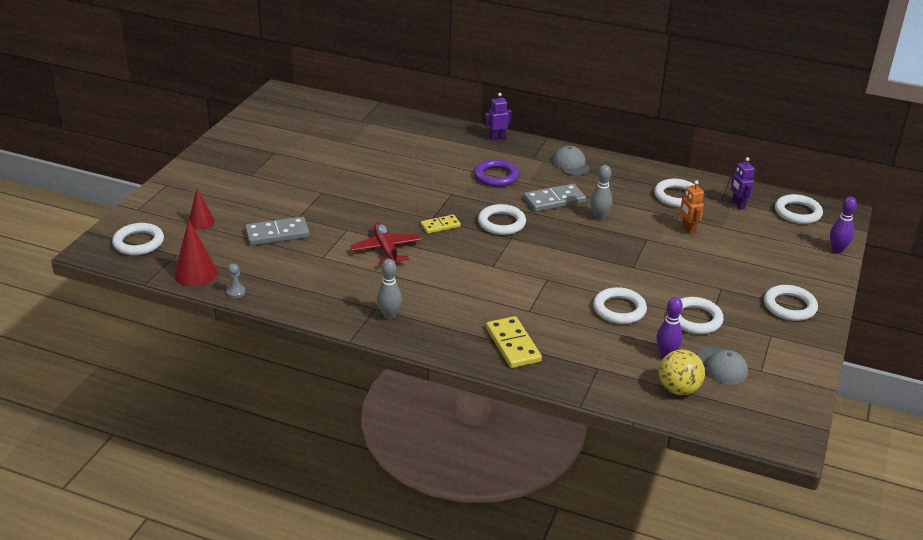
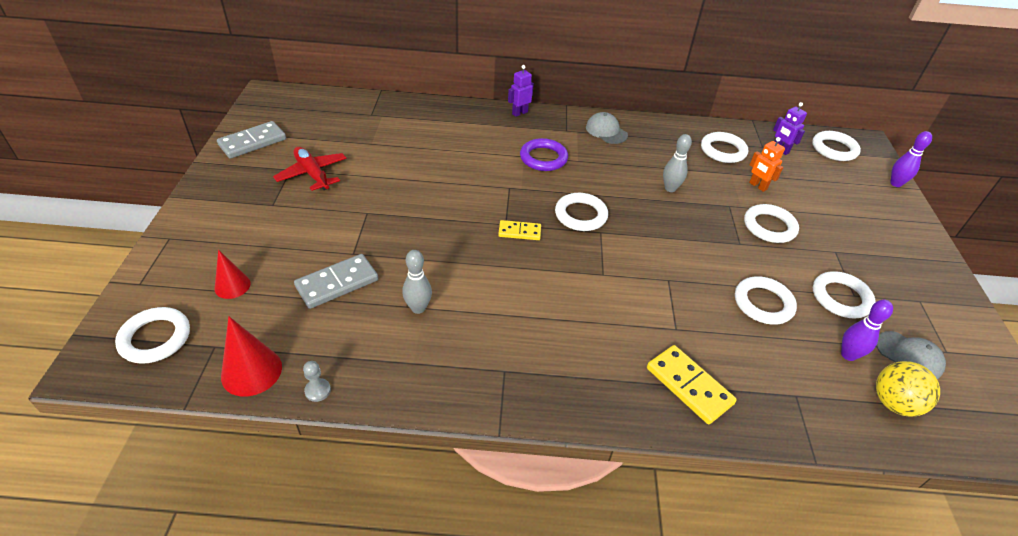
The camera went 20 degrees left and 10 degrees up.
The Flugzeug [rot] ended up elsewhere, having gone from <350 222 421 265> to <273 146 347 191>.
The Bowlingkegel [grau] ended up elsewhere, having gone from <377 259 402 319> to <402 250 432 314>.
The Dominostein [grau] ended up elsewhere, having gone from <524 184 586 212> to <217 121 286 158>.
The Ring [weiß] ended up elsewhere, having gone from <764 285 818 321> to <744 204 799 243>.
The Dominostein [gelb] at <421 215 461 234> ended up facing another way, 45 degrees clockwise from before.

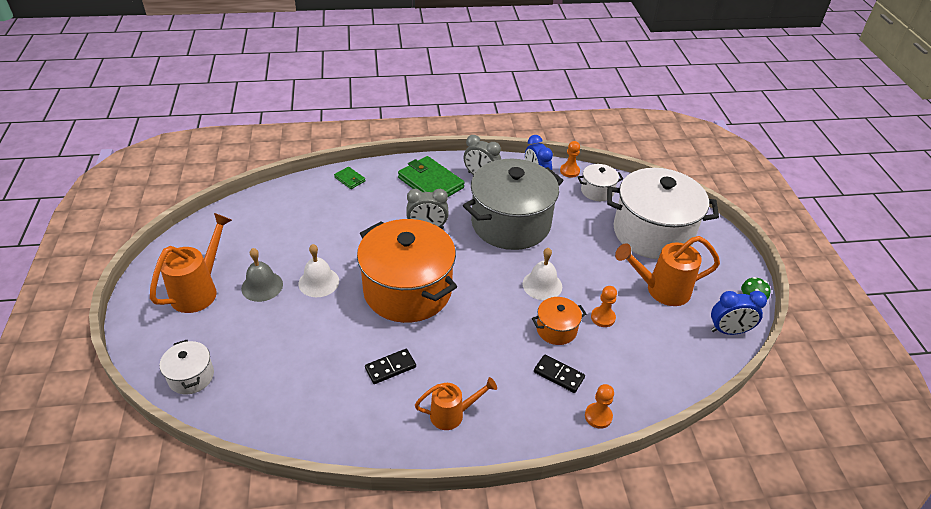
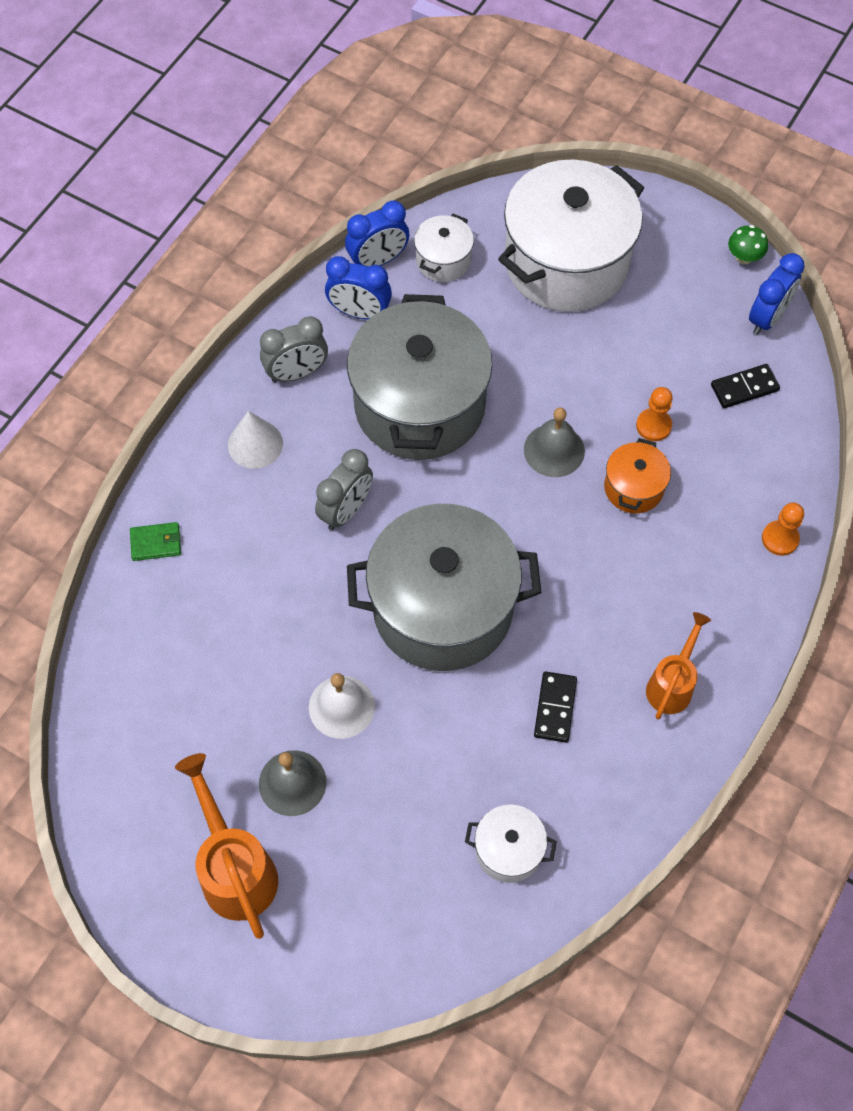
The camera went 50 degrees left and 20 degrees up.
The second view lost the Gießkanne [orange] at <615 236 720 306>.
The Kochtopf [weiß] ended up elsewhere, having gone from <160 340 214 395> to <465 804 557 883>.
The Dominostein [schwarz] ended up elsewhere, having gone from <534 355 585 393> to <711 364 780 408>.
Where the Geldbörse [grün] stood at <398 156 465 197>, the Kegel [weiß] came to stand at <228 411 283 469>.
Where the Bauer [orange] stood at <560 141 580 178>, the Wecker [blau] came to stand at <345 200 409 267>.
What was the Kochtopf [orange] at <357 219 457 323> turned into the Kochtopf [grau] at <347 504 541 671>.
What was the Glocke [weiß] at <522 248 562 300> turned into the Glocke [grau] at <524 407 585 477>.

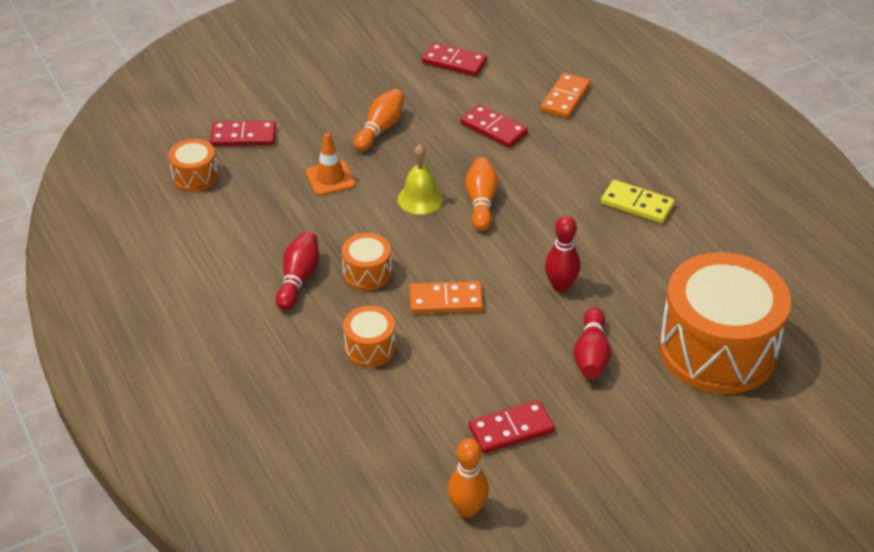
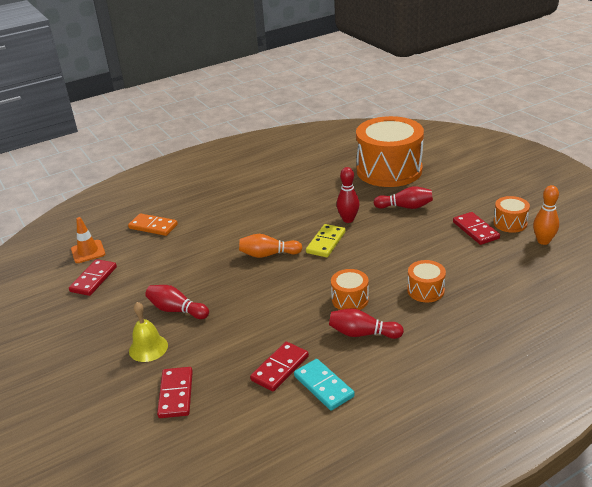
The camera went 90 degrees left and 10 degrees down.
The second view lost the Dominostein [orange] at <410 281 483 314>.
The second view gained the Dominostein [türkis] at <294 359 355 411>.
The Trommel [orange] ended up elsewhere, having gone from <168 139 218 192> to <493 196 530 233>.
The Leitkegel [orange] ended up elsewhere, having gone from <305 133 356 196> to <71 217 105 263>.
The Glocke [gelb] ended up elsewhere, having gone from <398 144 443 214> to <129 302 168 362>.
The Dominostein [rot] ended up elsewhere, having gone from <460 104 528 148> to <250 342 309 391>.
The Dominostein [gelb] ended up elsewhere, having gone from <601 180 675 223> to <306 224 345 257>.
What was the Bowlingkegel [orange] at <354 89 404 151> turned into the Bowlingkegel [rot] at <145 285 209 319>.

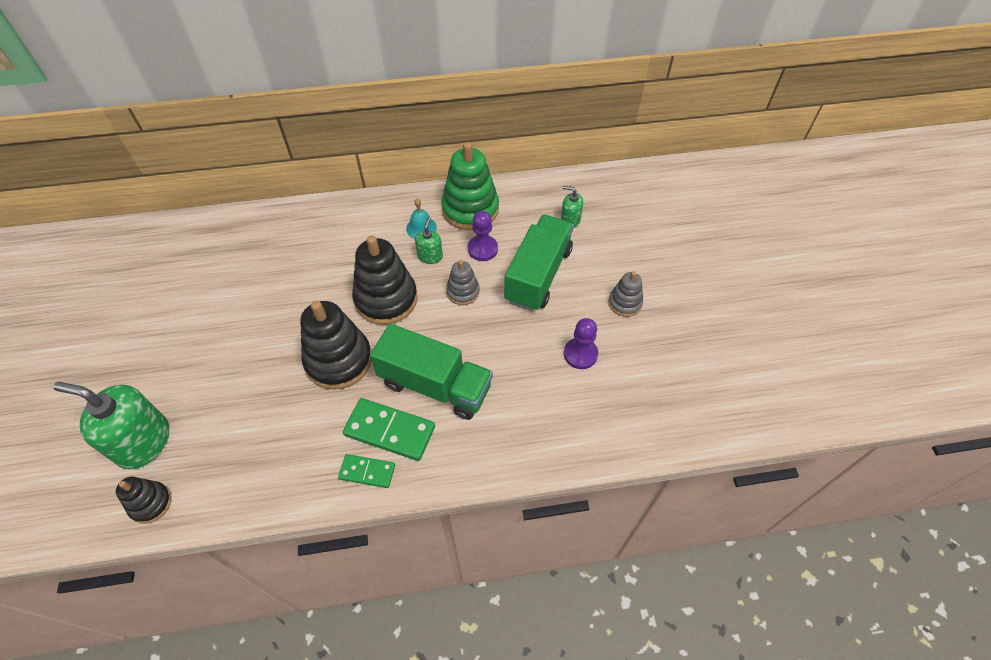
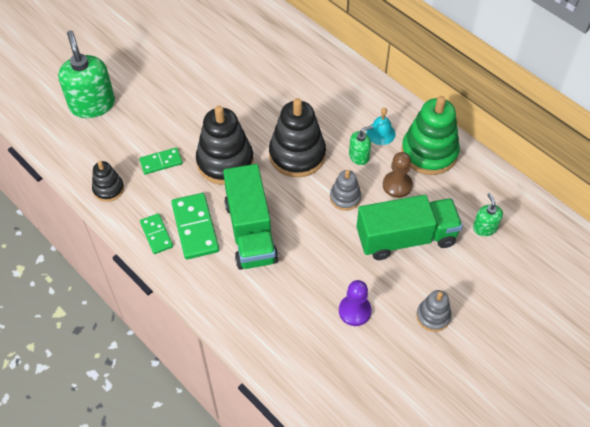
The camera went 55 degrees right and 0 degrees up.
The second view gained the Dominostein [grün] at <139 147 183 174>.
The Stapelspielzeug [schwarz] ended up elsewhere, having gone from <116 477 172 524> to <92 161 124 202>.
What was the Bauer [lila] at <468 211 498 261> turned into the Bauer [braun] at <383 152 413 198>.

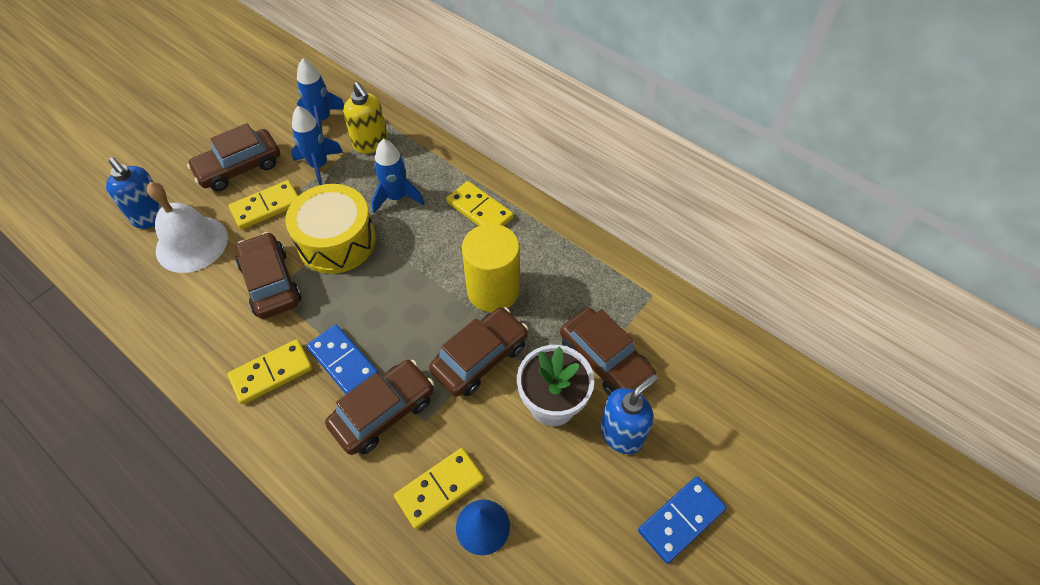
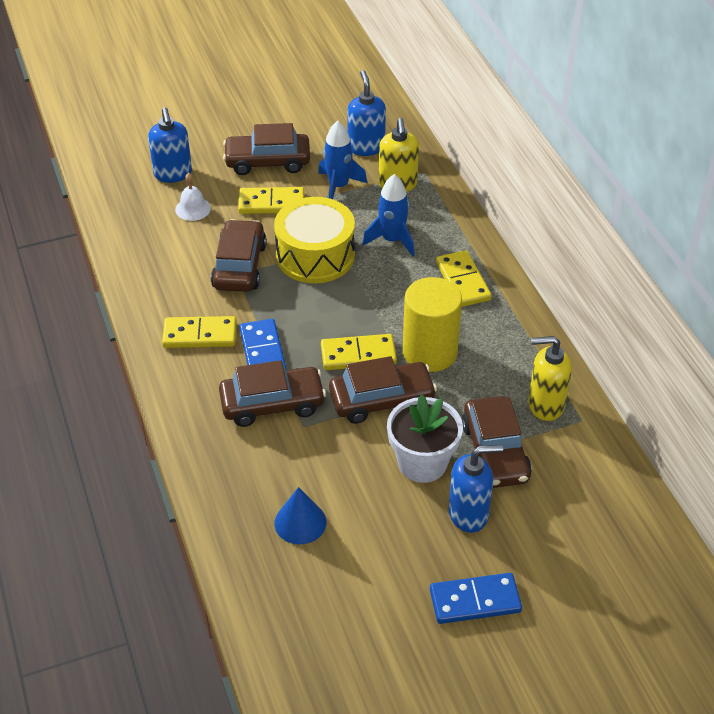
The camera went 30 degrees right and 10 degrees down.
The second view gained the Seifenspender [gelb] at <528 336 572 421>.
The Dominostein [gelb] ended up elsewhere, having gone from <394 448 484 529> to <321 334 397 370>.
Where the Rakete [blau] stood at <297 58 344 131>, the Seifenspender [blau] came to stand at <347 70 386 156>.
The size of the Glocke [weiß] at <147 182 228 273> changed by a factor of 0.52.

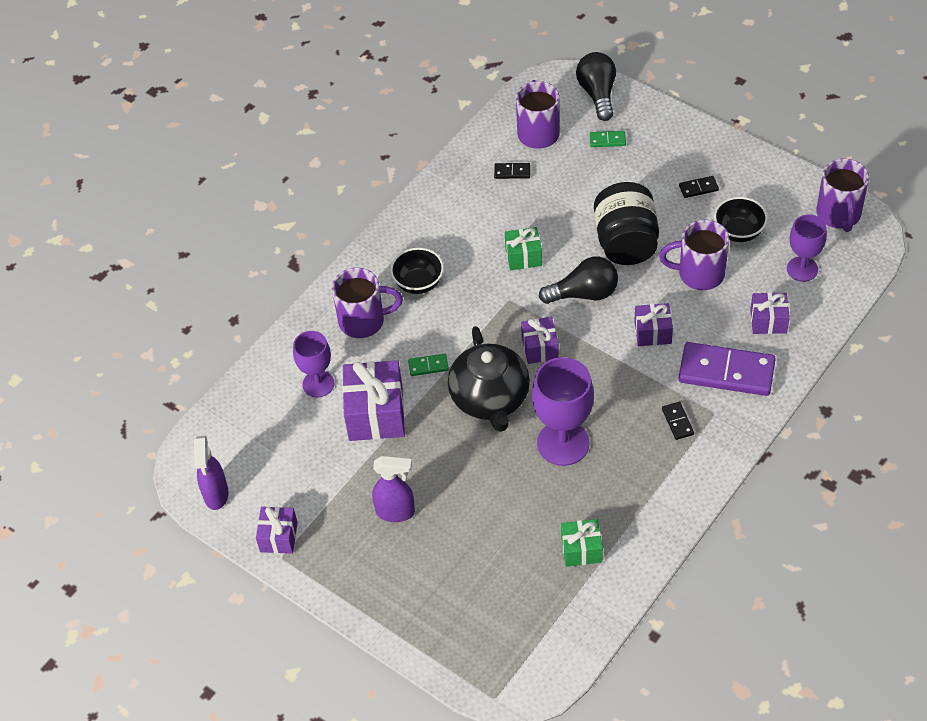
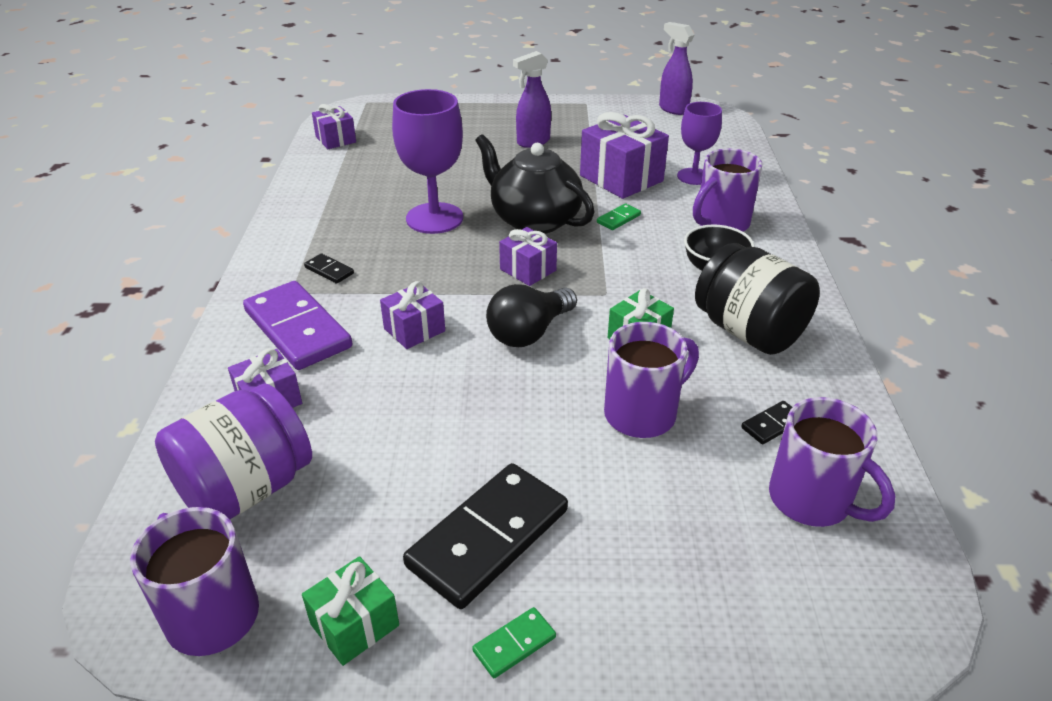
The camera went 140 degrees right and 15 degrees down.
The second view lost the Glühbirne [schwarz] at <576 52 616 121>.
The second view lost the Schüssel [schwarz] at <714 197 768 242>.
The Geschenk [lila] ended up elsewhere, having gone from <256 507 298 554> to <312 104 356 149>.
The Geschenk [grün] ended up elsewhere, having gone from <561 519 603 567> to <302 556 399 666>.
The Dominostein [grün] ended up elsewhere, having gone from <590 131 626 147> to <472 607 556 678>.
The Einmachglas [schwarz] ended up elsewhere, having gone from <594 182 659 265> to <695 243 820 355>.
The Tasse [lila] ended up elsewhere, having gone from <659 220 729 290> to <604 322 699 438>.
Where the Kelch [lila] stood at <787 214 827 282>, the Einmachglas [lila] came to stand at <155 384 312 520>.
The Dominostein [lila] at <679 342 776 396> ended up facing another way, 75 degrees clockwise from before.
The size of the Dominostein [schwarz] at <679 176 719 198> changed by a factor of 2.32.

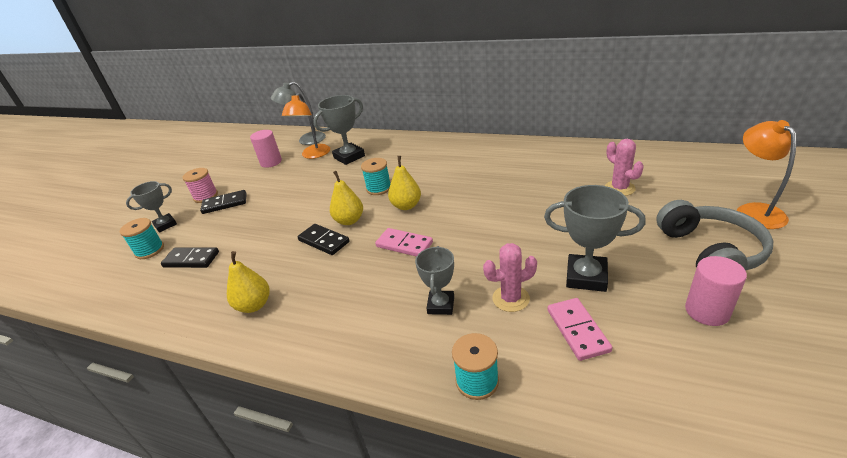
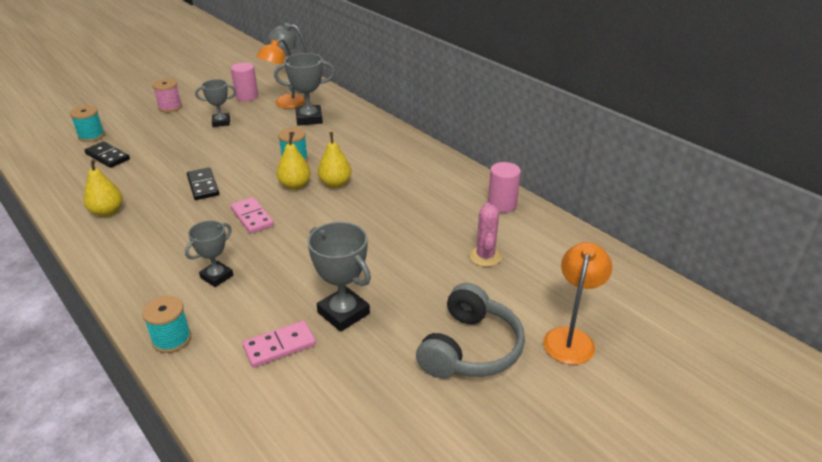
The camera went 25 degrees right and 0 degrees up.
The second view lost the Dominostein [schwarz] at <200 190 247 214>.
The second view lost the Kaktus [rosa] at <483 243 537 312>.
The Pokal [grau] ended up elsewhere, having gone from <126 181 177 232> to <195 79 236 127>.
The Birne [gelb] ended up elsewhere, having gone from <330 171 363 225> to <318 132 351 188>.
The Vollzylinder [rosa] ended up elsewhere, having gone from <685 256 747 326> to <488 162 521 213>.
The Dominostein [rosa] at <548 298 612 361> ended up facing another way, 45 degrees clockwise from before.

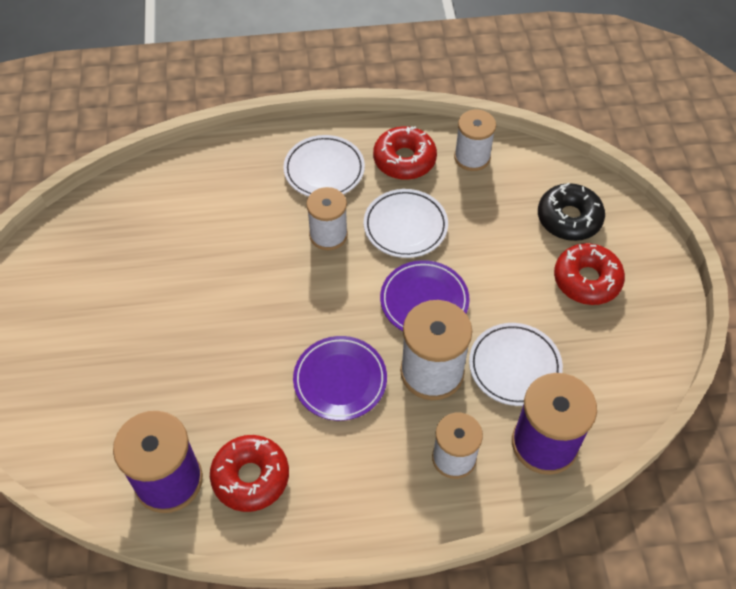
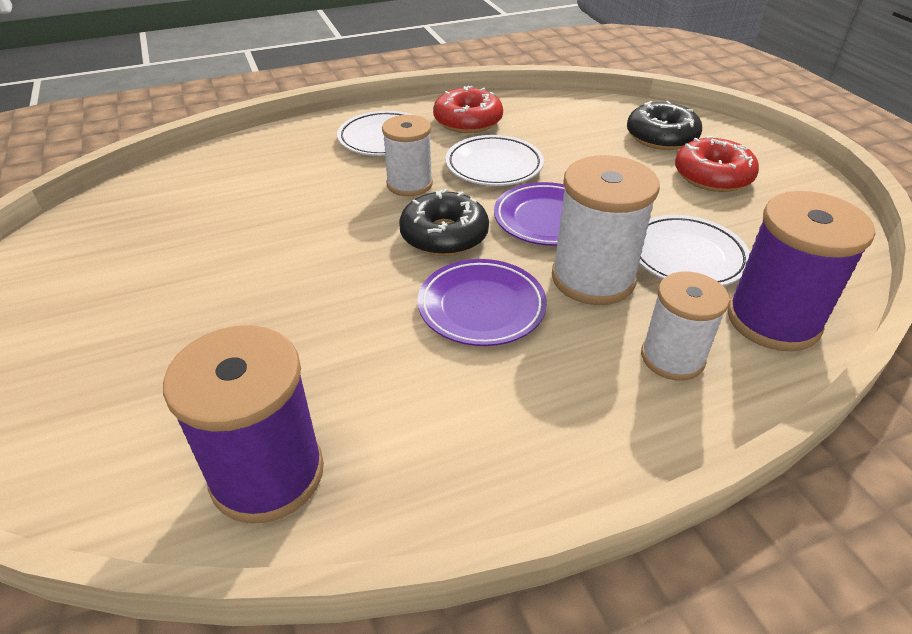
The camera went 15 degrees left and 15 degrees down.
The second view lost the Donut [rot] at <210 435 289 512>.
The second view lost the Garnrolle [weiß] at <454 110 496 171>.
The second view gained the Donut [schwarz] at <399 189 489 256>.

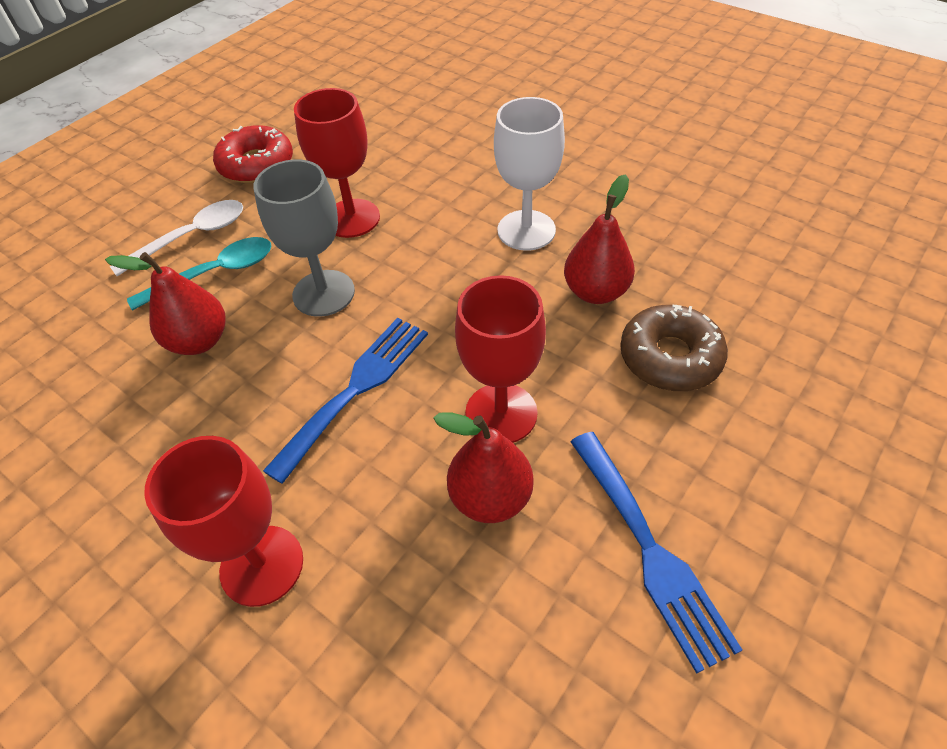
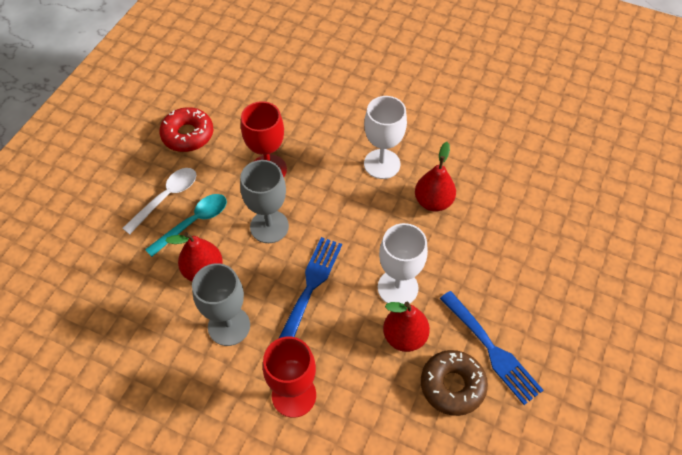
The camera went 15 degrees left and 5 degrees up.
The second view gained the Kelch [grau] at <192 263 250 346>.
The Donut [braun] ended up elsewhere, having gone from <620 305 728 391> to <421 350 488 416>.
What was the Kelch [rot] at <455 275 546 443> turned into the Kelch [weiß] at <378 223 428 304>.

